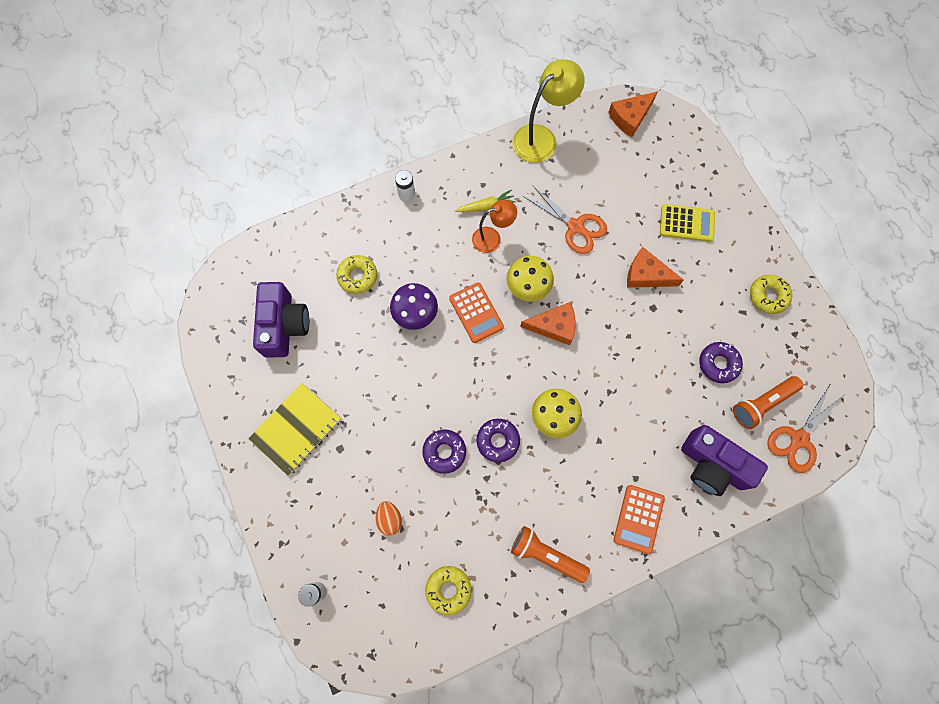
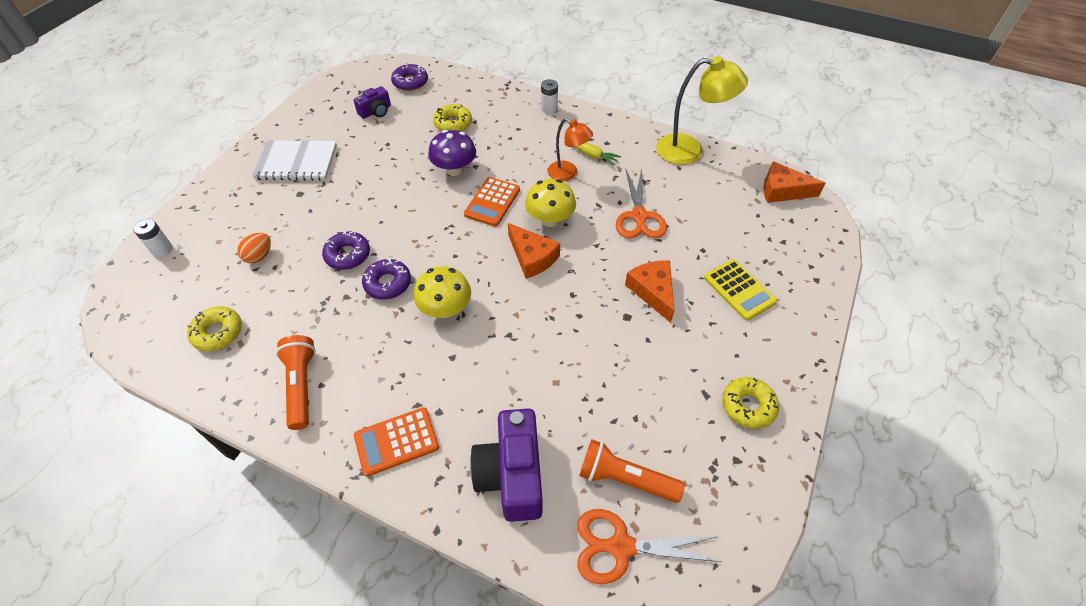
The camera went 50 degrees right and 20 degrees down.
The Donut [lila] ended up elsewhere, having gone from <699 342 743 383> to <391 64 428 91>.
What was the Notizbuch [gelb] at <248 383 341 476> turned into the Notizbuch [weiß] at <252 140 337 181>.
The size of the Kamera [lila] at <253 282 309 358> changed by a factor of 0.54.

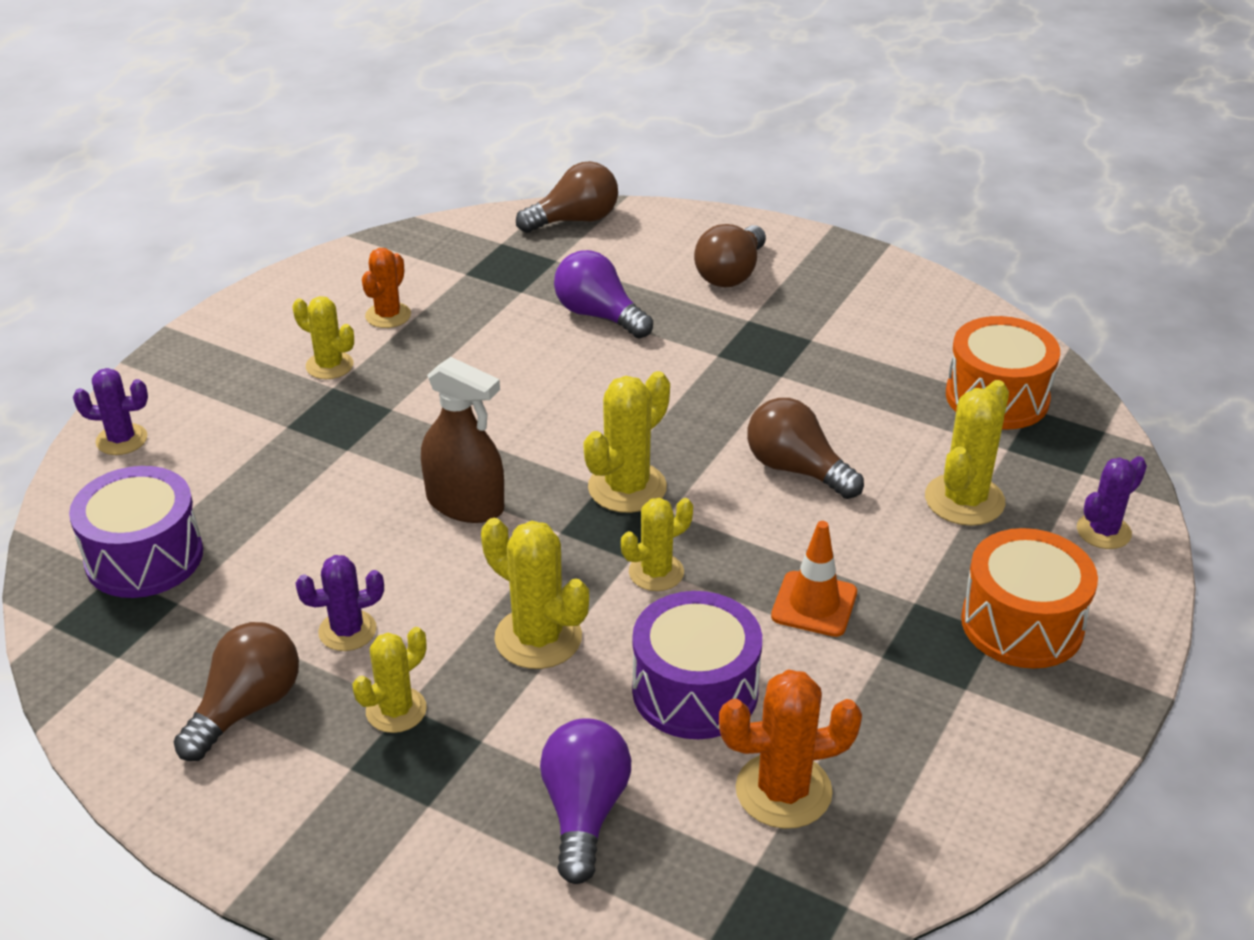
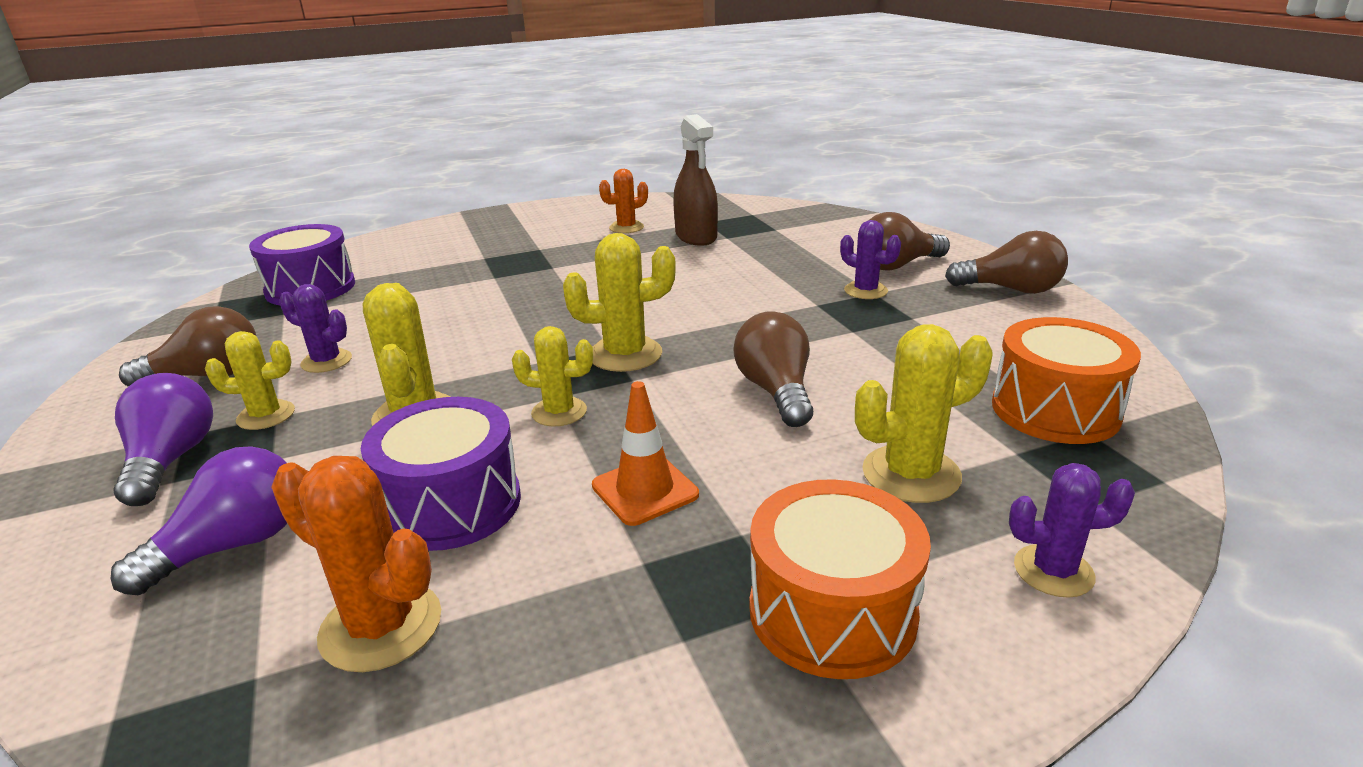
The camera went 40 degrees right and 10 degrees down.
The second view lost the Kaktus [gelb] at <293 296 354 379>.
The Kaktus [lila] ended up elsewhere, having gone from <73 368 148 455> to <840 220 901 299>.
The Sprühflasche [braun] ended up elsewhere, having gone from <421 357 504 523> to <673 114 718 246>.
The Glühbirne [braun] ended up elsewhere, having gone from <516 161 618 233> to <945 231 1068 294>.
The Glühbirne [lila] ended up elsewhere, having gone from <554 250 653 338> to <113 373 213 506>.

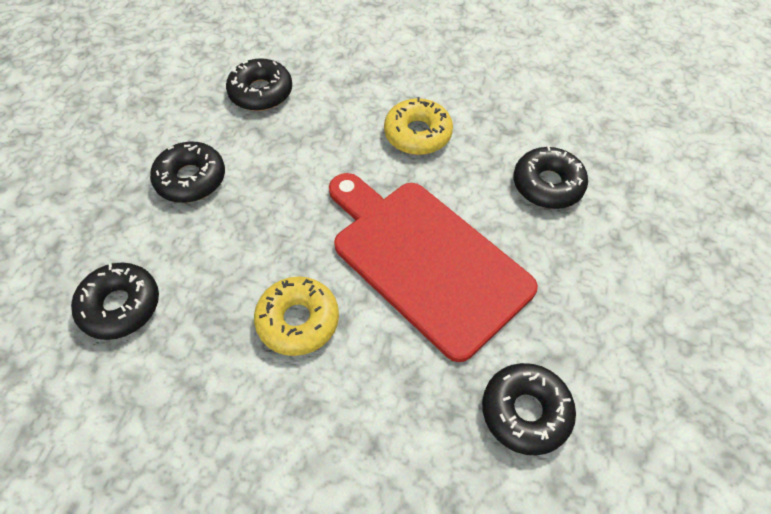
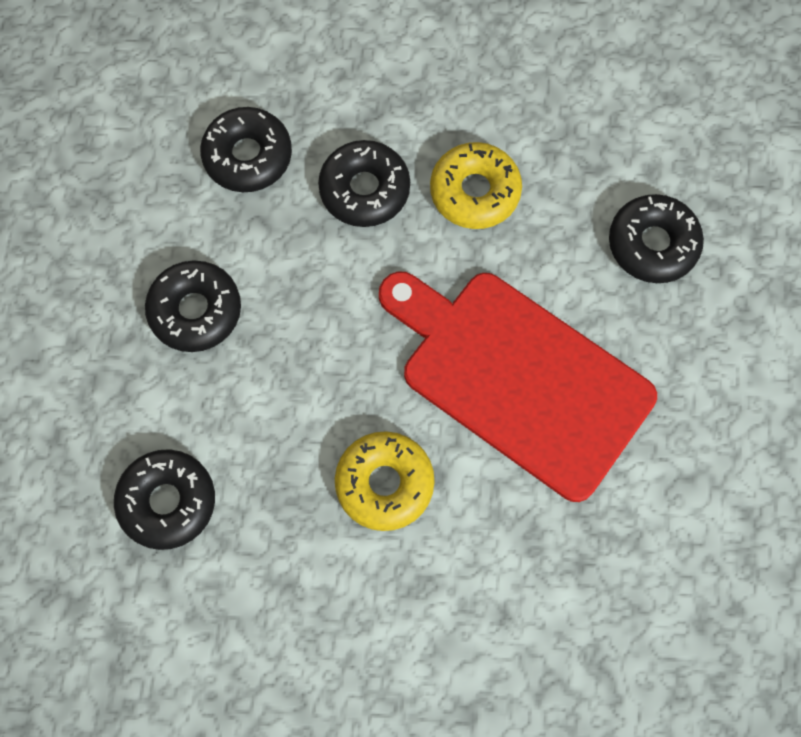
The camera went 10 degrees left and 15 degrees up.
The Donut [schwarz] ended up elsewhere, having gone from <482 363 576 455> to <318 140 410 227>.

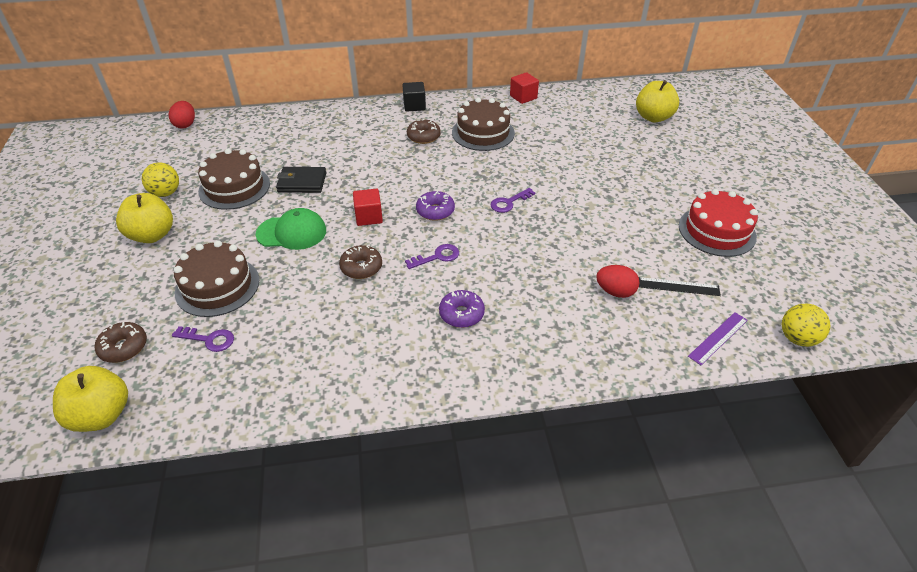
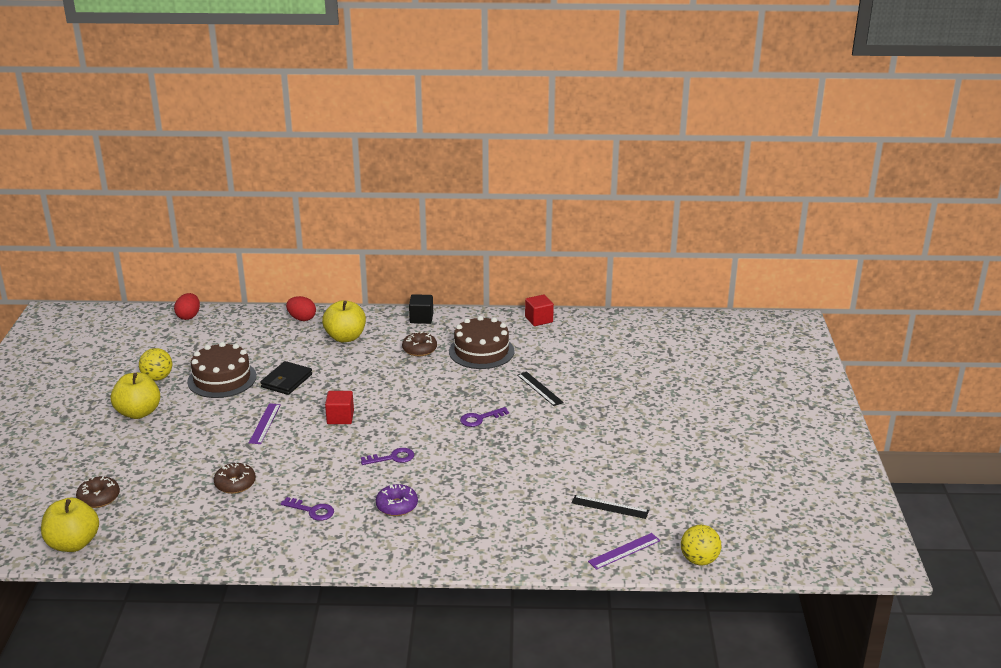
The camera went 10 degrees right and 15 degrees down.
The second view lost the Kuchen [braun] at <174 240 259 317>.
The second view lost the Donut [lila] at <416 191 455 221>.
The second view lost the Kuchen [rot] at <679 189 758 257>.
The second view gained the Lineal [schwarz] at <517 371 564 406>.
The Schlüssel [lila] ended up elsewhere, having gone from <172 326 234 352> to <281 497 334 521>.
The Donut [braun] ended up elsewhere, having gone from <339 245 382 279> to <214 463 256 494>.
The Ei [rot] ended up elsewhere, having gone from <596 265 640 298> to <286 296 316 321>.
The Apfel [gelb] ended up elsewhere, having gone from <636 80 679 122> to <322 300 366 342>.
Where the Kappe [grün] stood at <256 208 326 250>, the Lineal [lila] came to stand at <249 403 281 444>.
The Geldbörse [schwarz] at <276 167 326 193> ended up facing another way, 75 degrees counterclockwise from before.

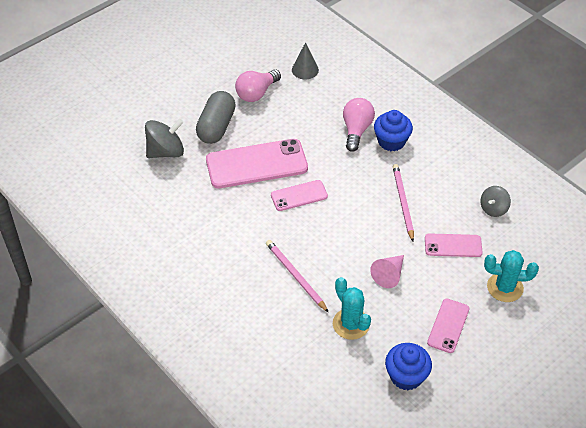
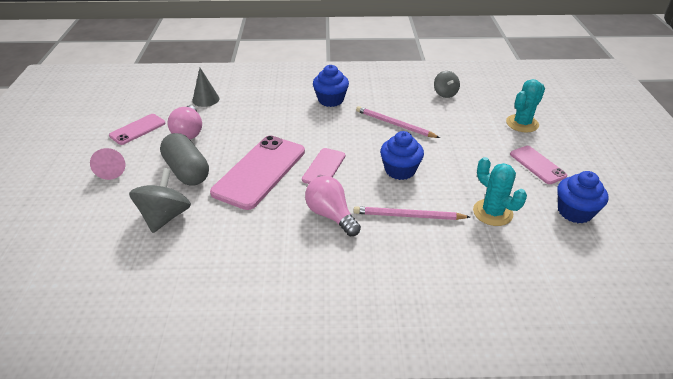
The camera went 50 degrees left and 10 degrees down.
The second view gained the Muffin [blau] at <380 131 424 180>.
The Glühbirne [rosa] ended up elsewhere, having gone from <343 98 375 152> to <305 176 361 236>.
The Kegel [rosa] ended up elsewhere, having gone from <370 255 404 288> to <90 148 125 180>.
The Handy [rosa] ended up elsewhere, having gone from <425 233 483 257> to <109 114 165 145>.
The Kaktus [türkis] at <333 277 371 340> ended up facing another way, 45 degrees clockwise from before.

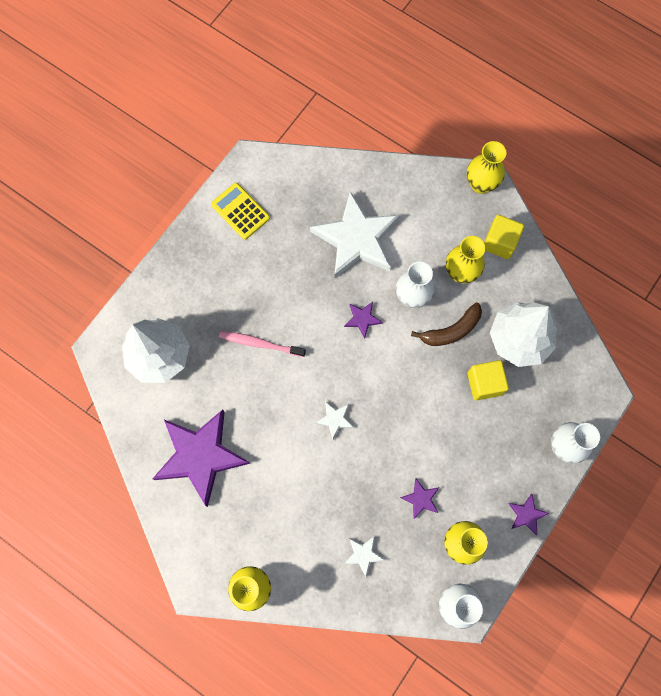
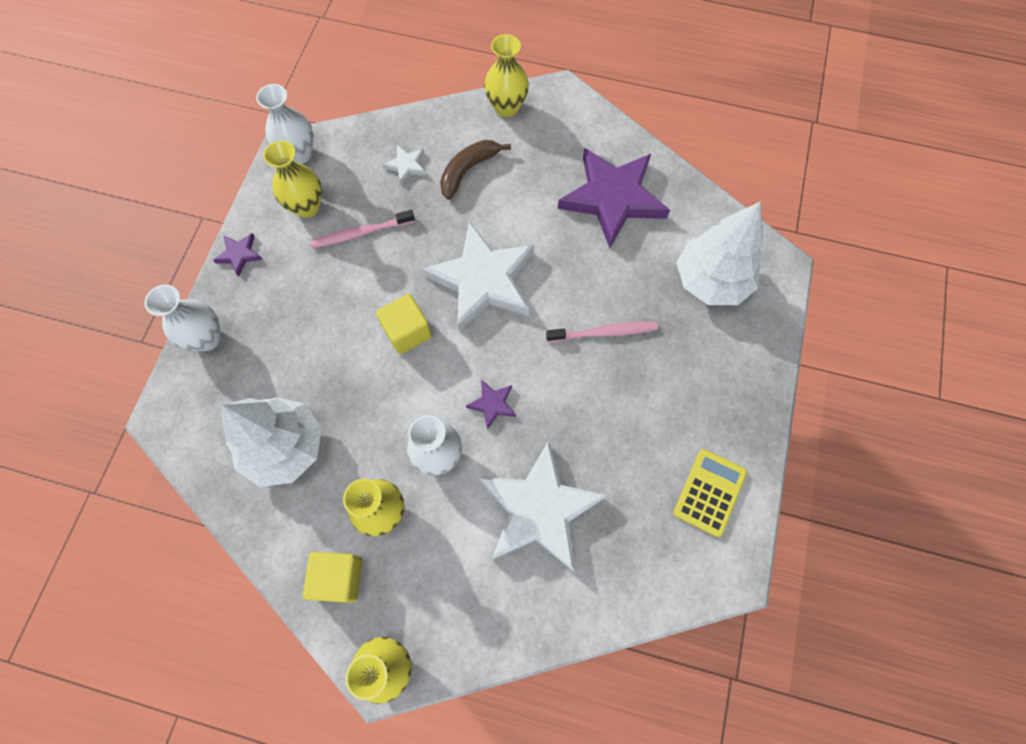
The camera went 160 degrees right and 5 degrees down.
The Banane [braun] ended up elsewhere, having gone from <411 302 482 346> to <440 140 511 200>.
The Kubus [gelb] ended up elsewhere, having gone from <467 360 509 400> to <376 294 432 354>.
Where the Stern [lila] stood at <400 478 439 519>, the Zahnbürste [rosa] came to stand at <310 210 415 248>.
The Taschenrechner [gelb] at <211 183 270 240> ended up facing another way, 90 degrees counterclockwise from before.
The size of the Stern [weiß] at <315 401 354 439> changed by a factor of 2.41.

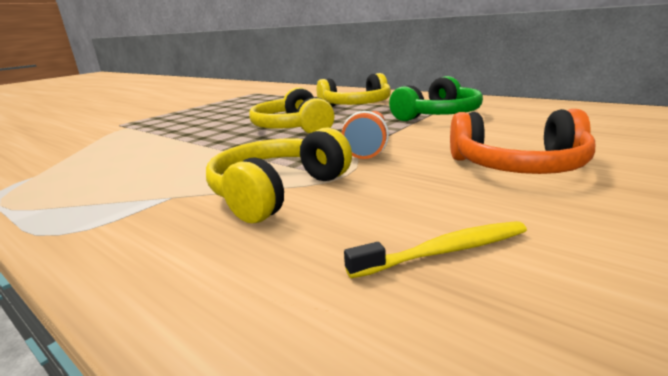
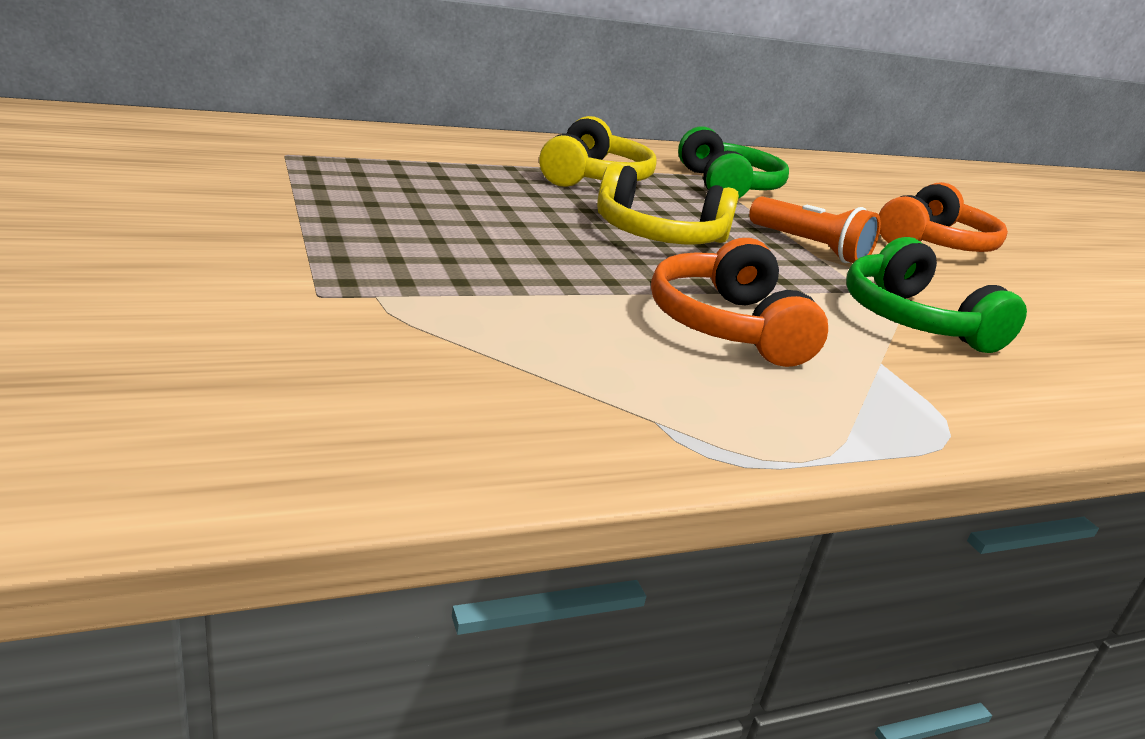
The camera went 65 degrees left and 5 degrees up.
The second view lost the Zahnbürste [gelb] at <344 221 527 278>.
The second view gained the Kopfhörer [orange] at <651 238 828 367>.
What was the Kopfhörer [gelb] at <206 128 352 223> turned into the Kopfhörer [grün] at <846 237 1027 353>.

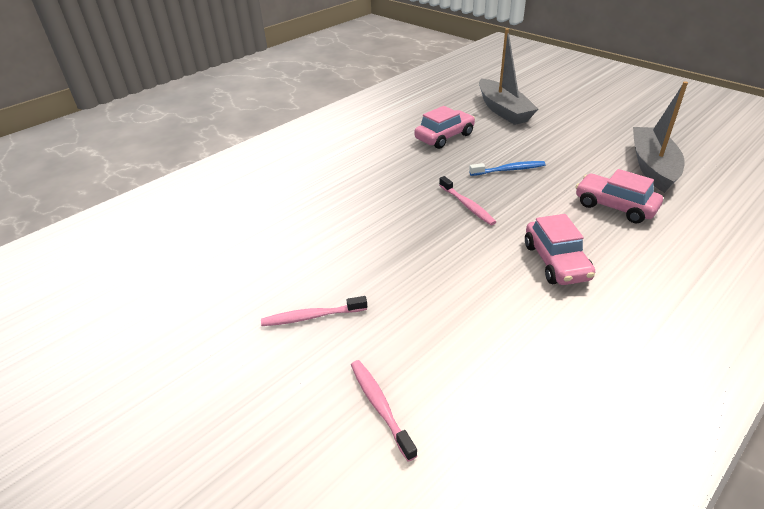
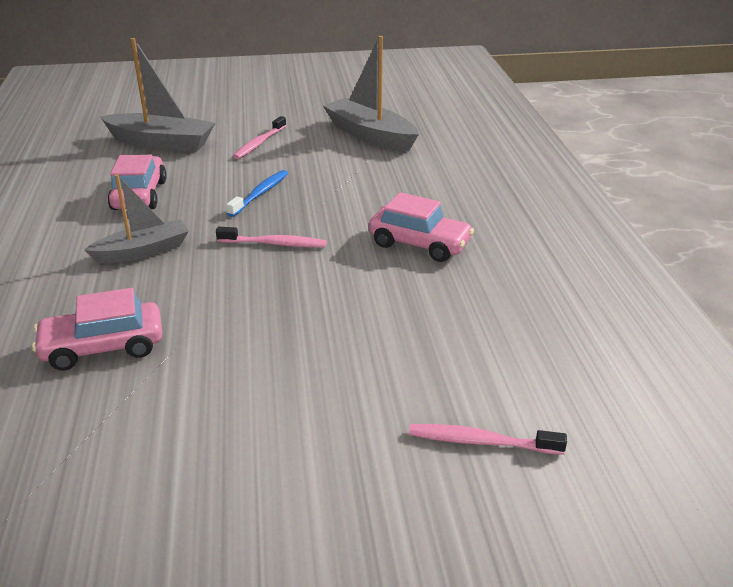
The camera went 55 degrees left and 5 degrees down.
The second view gained the Boot [grau] at <84 174 189 263>.
The Zahnbürste [rosa] ended up elsewhere, having gone from <261 296 367 326> to <233 116 287 159>.
The Auto [rosa] ended up elsewhere, having gone from <575 169 663 223> to <32 288 162 371>.

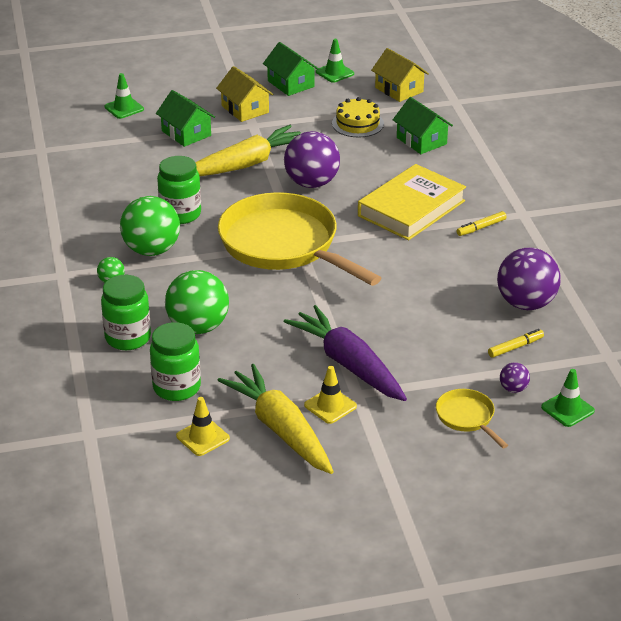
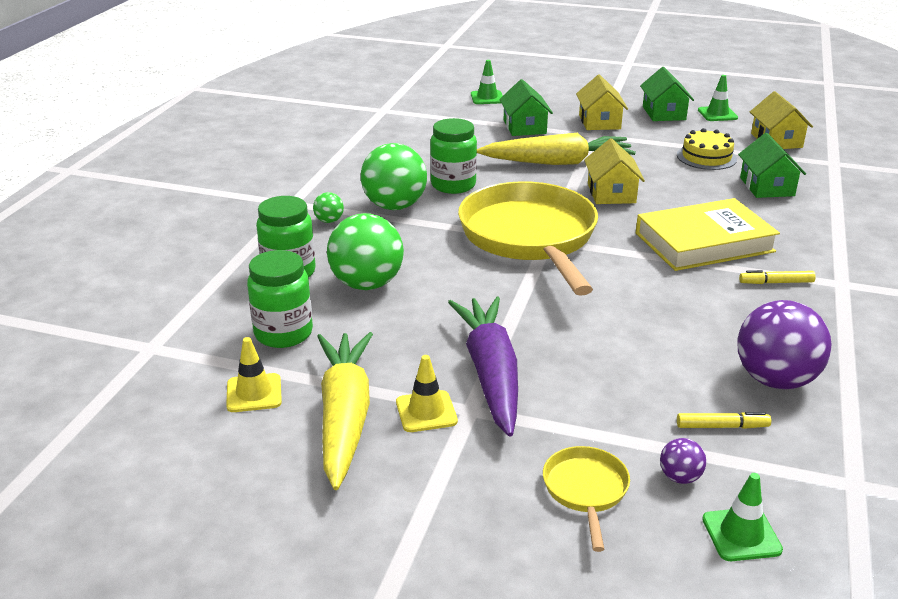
The camera went 30 degrees right and 5 degrees down.
Where the Ball [lila] stood at <284 131 340 188>, the Haus [gelb] came to stand at <584 138 645 204>.

